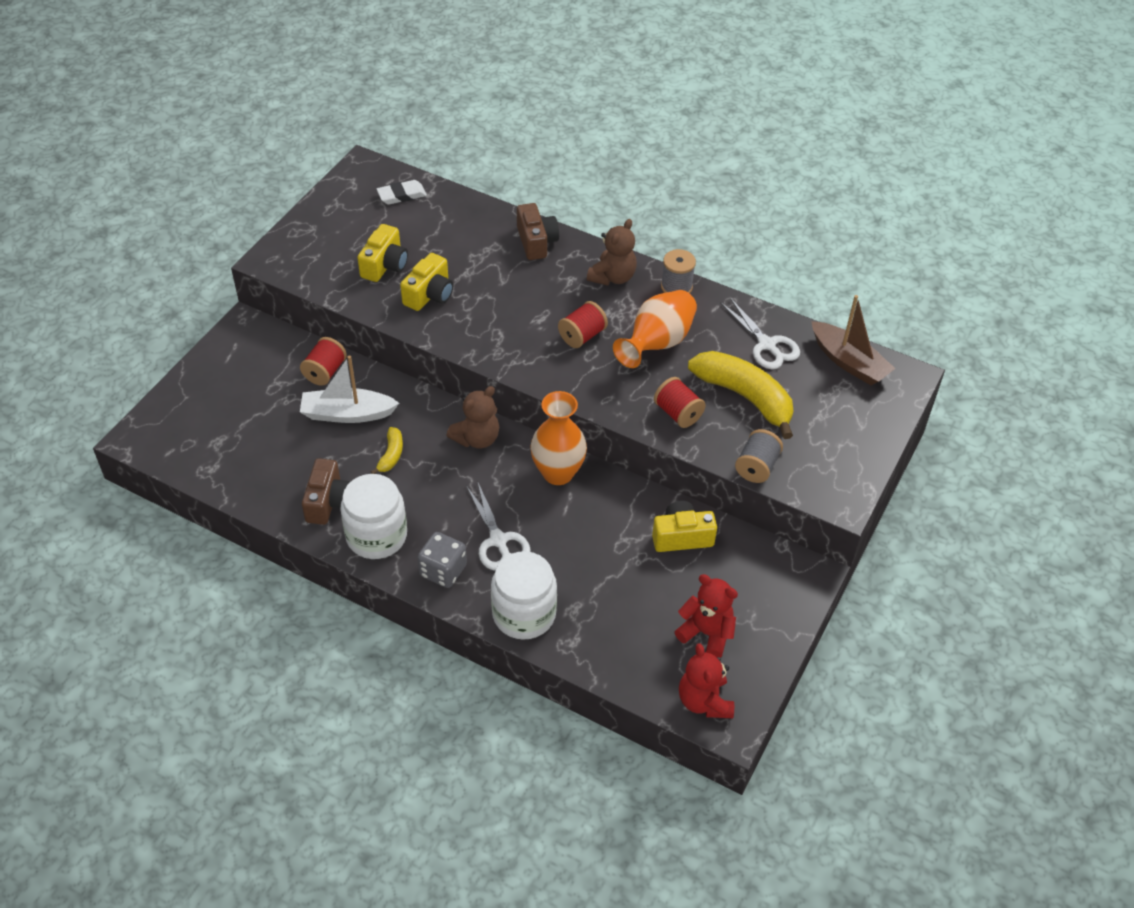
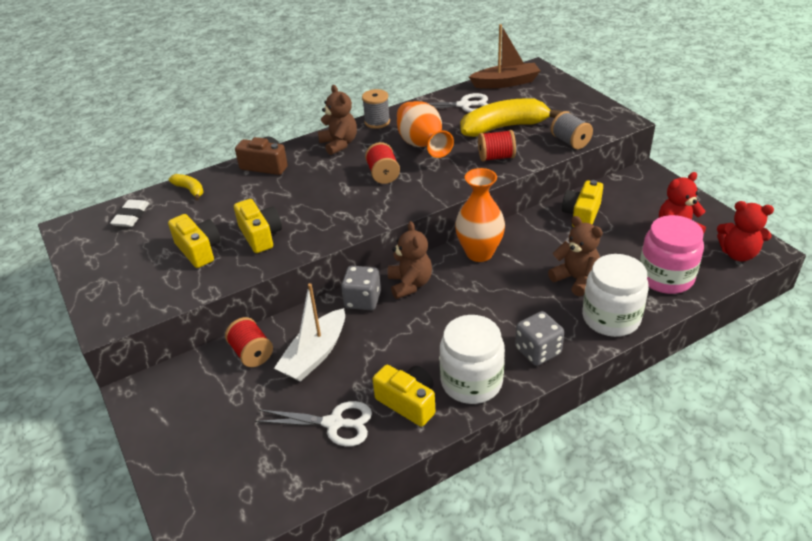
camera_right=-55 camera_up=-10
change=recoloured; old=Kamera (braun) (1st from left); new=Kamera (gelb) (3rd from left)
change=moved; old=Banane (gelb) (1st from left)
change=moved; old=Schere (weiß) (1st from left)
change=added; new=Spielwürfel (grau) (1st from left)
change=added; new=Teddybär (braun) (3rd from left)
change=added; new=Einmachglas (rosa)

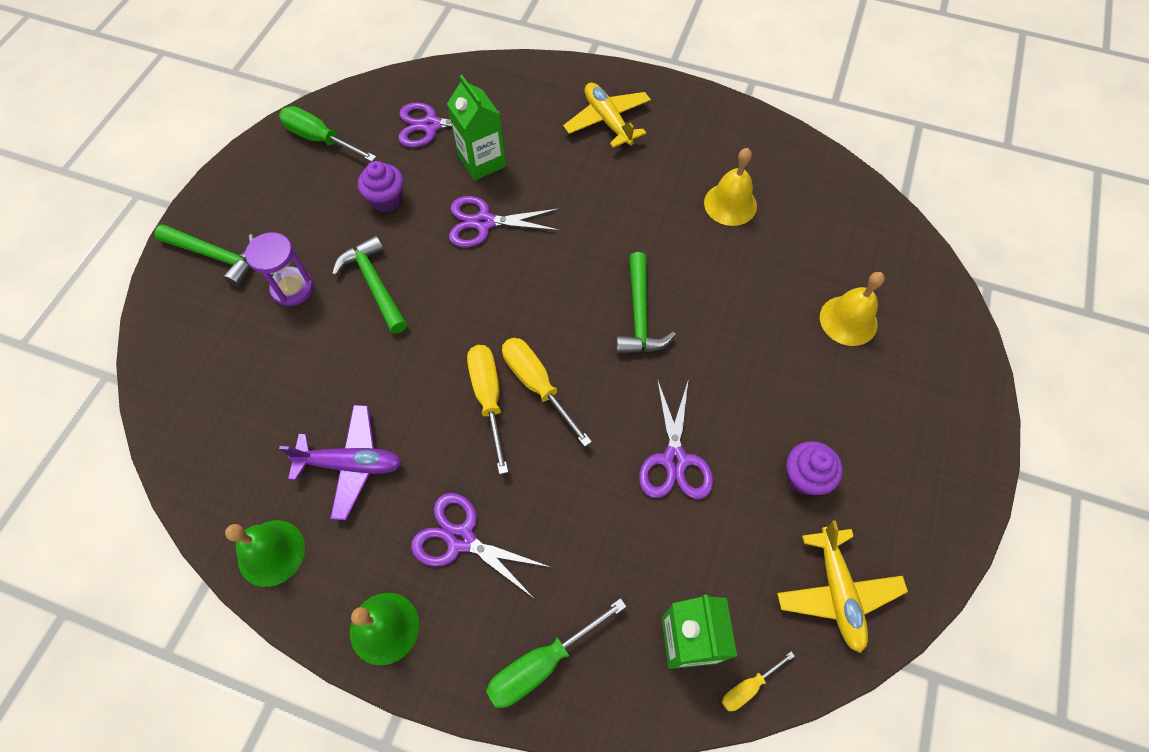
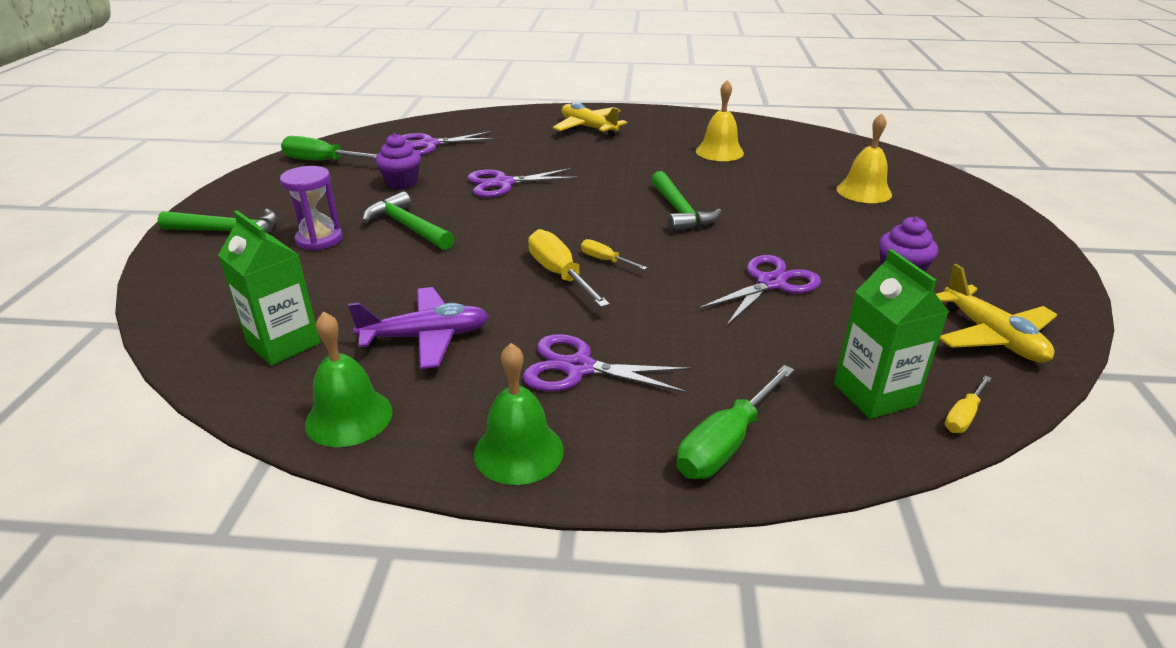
camera_right=-15 camera_up=-30
change=moved; old=Getränkekarton (grün) (1st from left)
change=resized; old=Schraubenzieher (gelb) (2nd from left); factor=0.55
change=turned; old=Schere (lila) (4th from left); degrees=-120

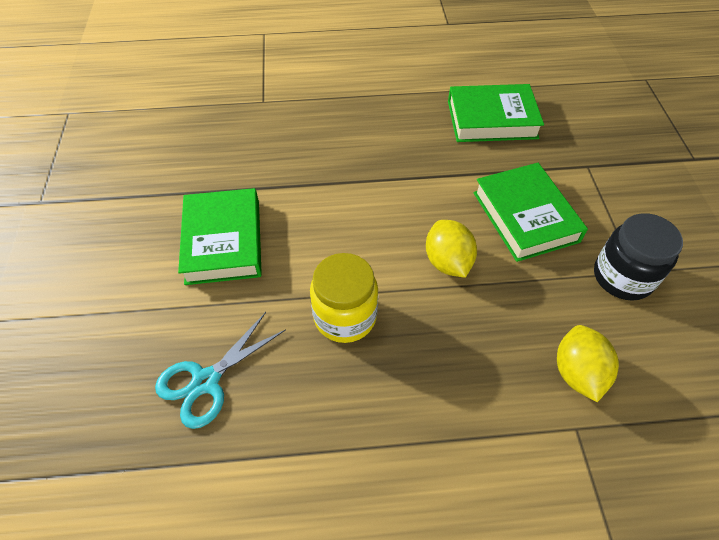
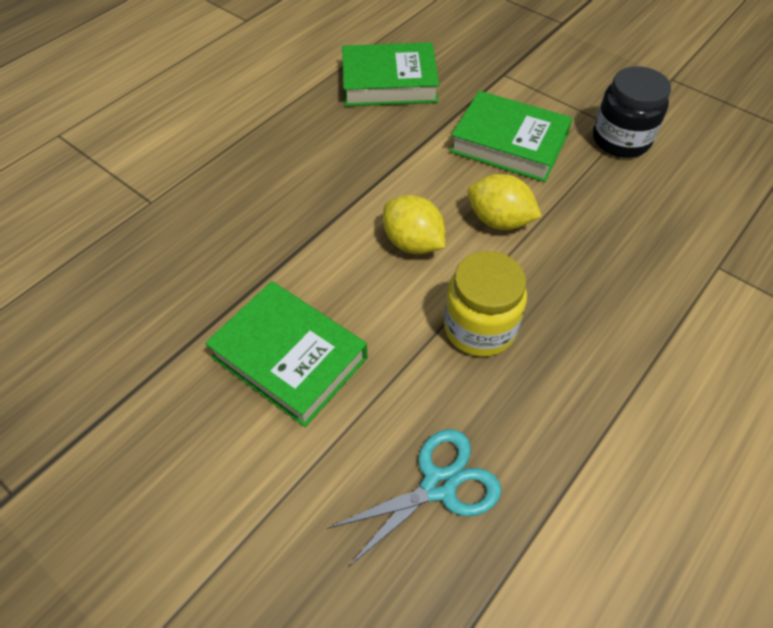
camera_right=-45 camera_up=0
change=turned; old=Schere (türkis); degrees=-120
change=turned; old=Buch (grün) (2nd from left); degrees=45
change=moved; old=Zitrone (gelb) (2nd from left in the first image); new=Zitrone (gelb) (1st from left)

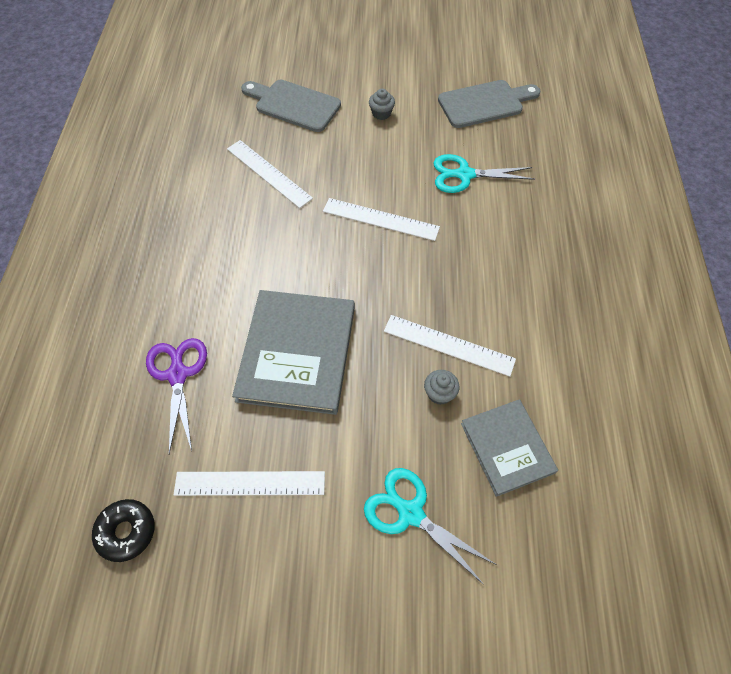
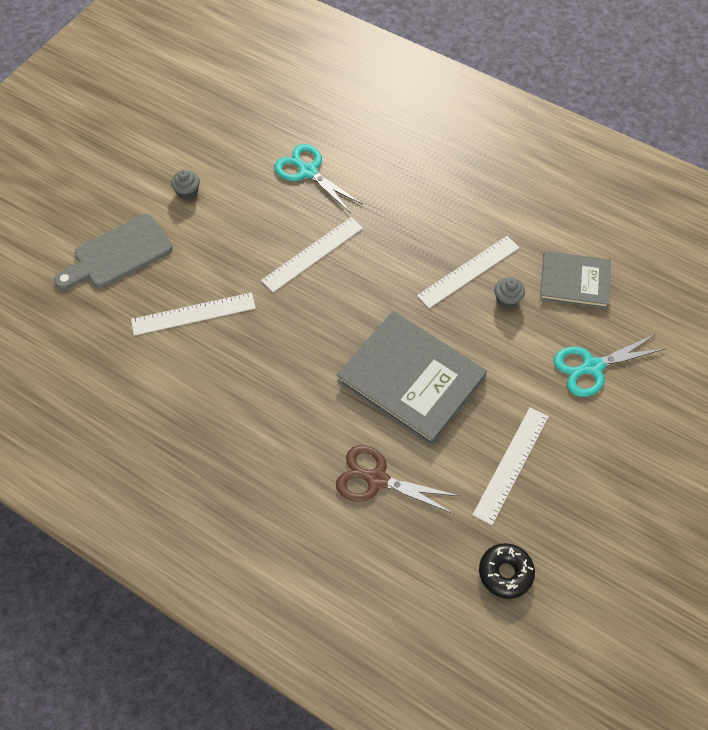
camera_right=-60 camera_up=0
change=recoloured; old=Schere (lila); new=Schere (braun)
change=turned; old=Schere (türkis) (2nd from left in the first image); degrees=105
change=removed; old=Schneidebrett (grau) (2nd from left)

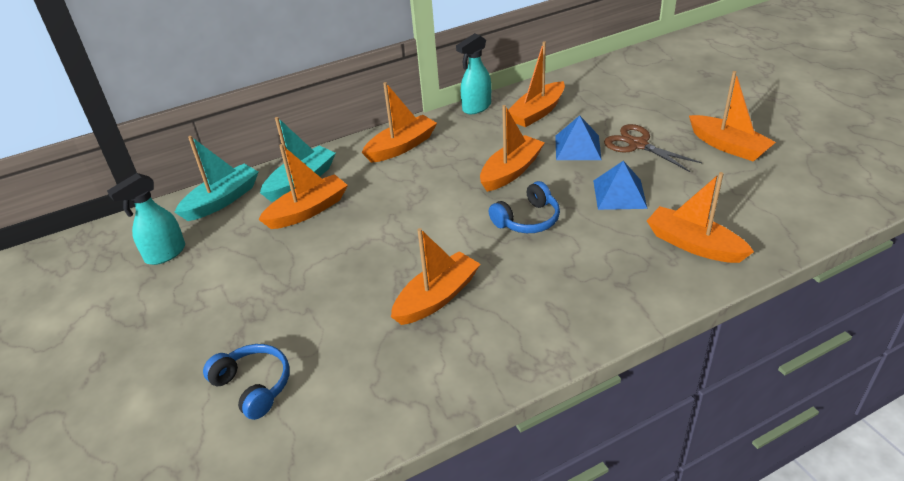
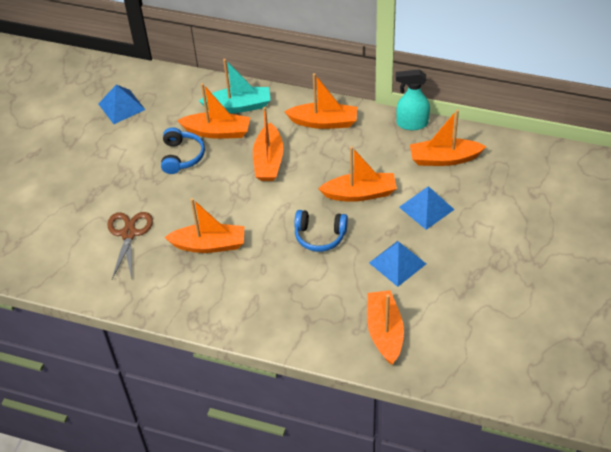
camera_right=45 camera_up=10
change=replaced; old=Sprühflasche (türkis) (1st from left); new=Pyramide (blau) (1st from left)
change=removed; old=Boot (türkis) (1st from left)
change=moved; old=Kopfhörer (blau) (1st from left)
change=moved; old=Schere (braun)
change=moved; old=Boot (orange) (7th from left in the first image); new=Boot (orange) (3rd from left)

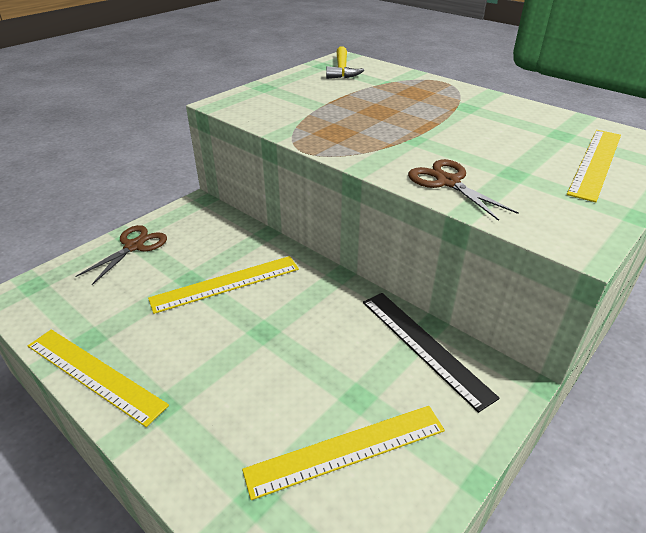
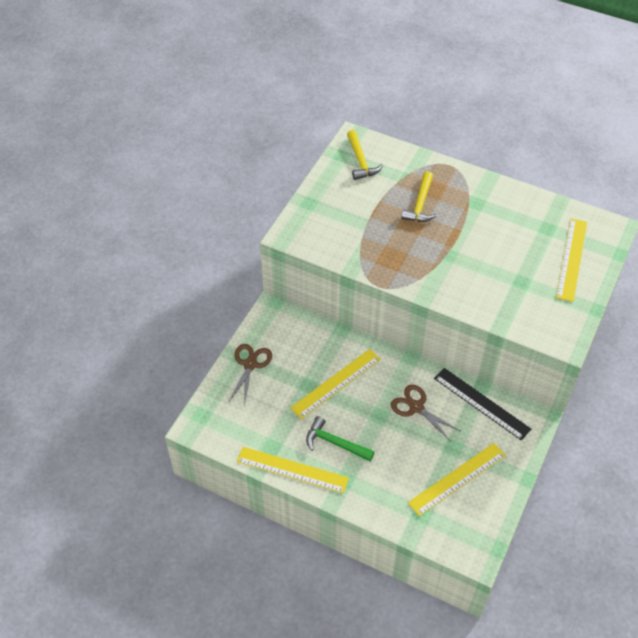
camera_right=-15 camera_up=15
change=moved; old=Schere (braun) (2nd from left)
change=added; new=Hammer (grün)
change=added; new=Hammer (gelb) (2nd from left)

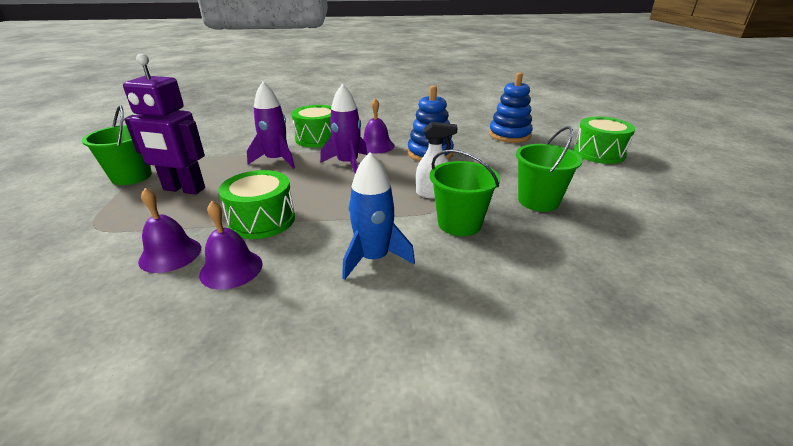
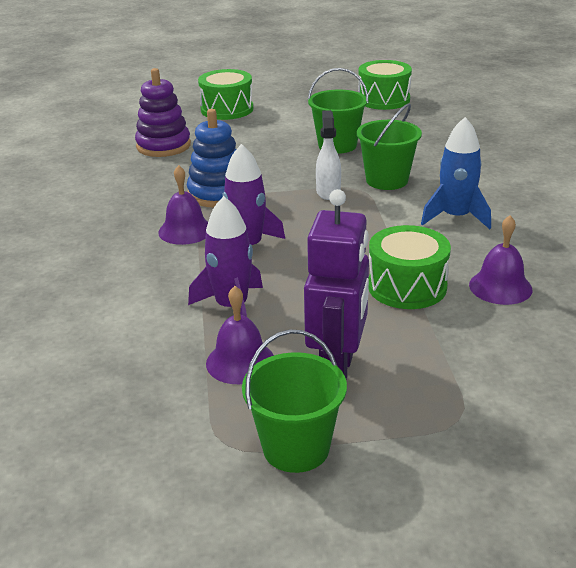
camera_right=-90 camera_up=0
change=moved; old=Glocke (lila) (1st from left in the first image); new=Glocke (lila) (2nd from left)
change=moved; old=Trommel (grün) (2nd from left)
change=recoloured; old=Stapelspielzeug (blau) (2nd from left); new=Stapelspielzeug (lila)

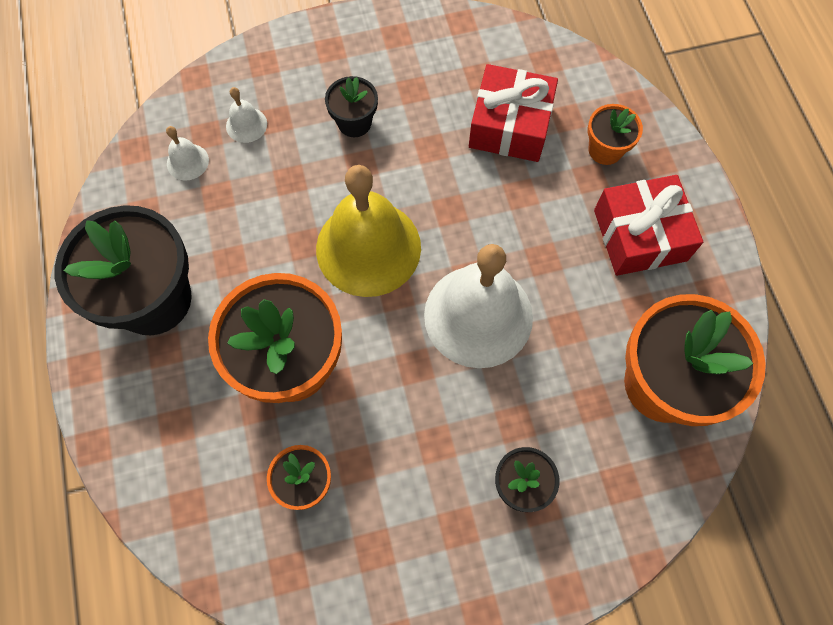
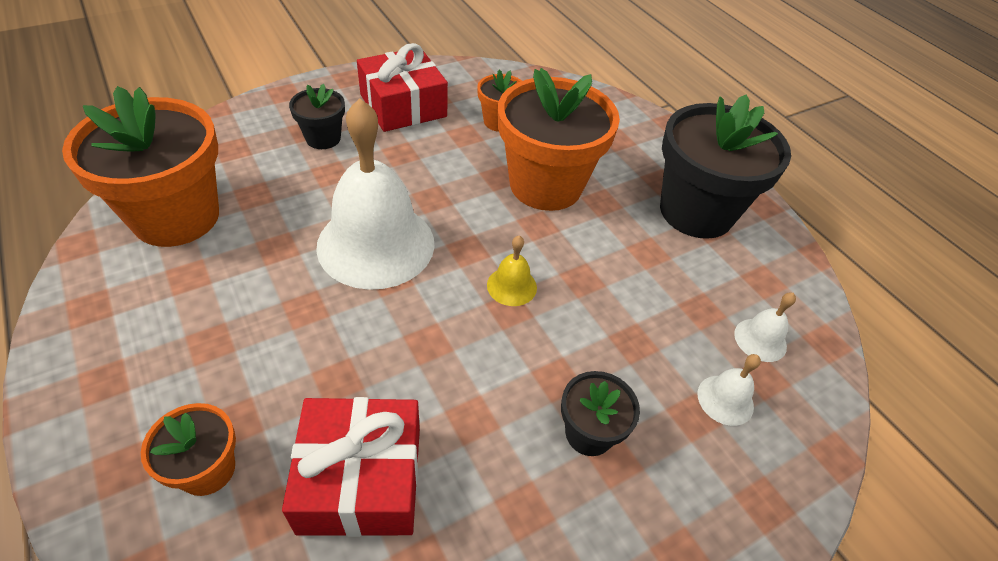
camera_right=160 camera_up=-20
change=resized; old=Glocke (gelb); factor=0.42
change=moved; old=Geschenk (rot) (2nd from left)

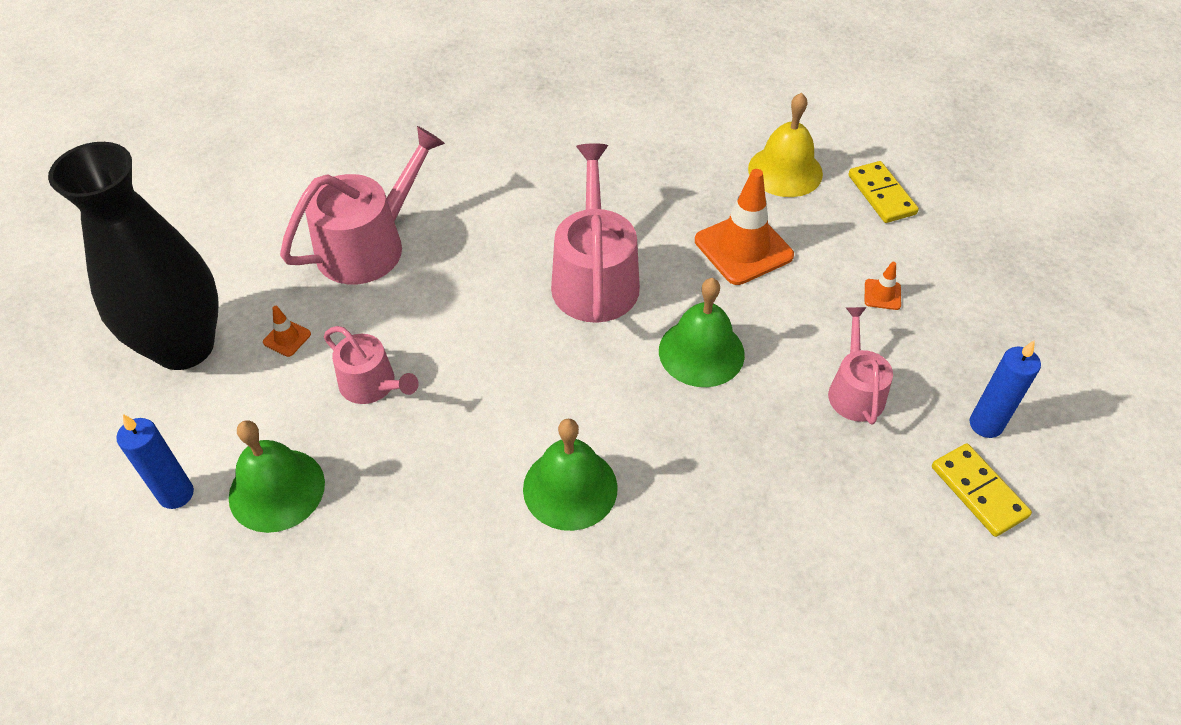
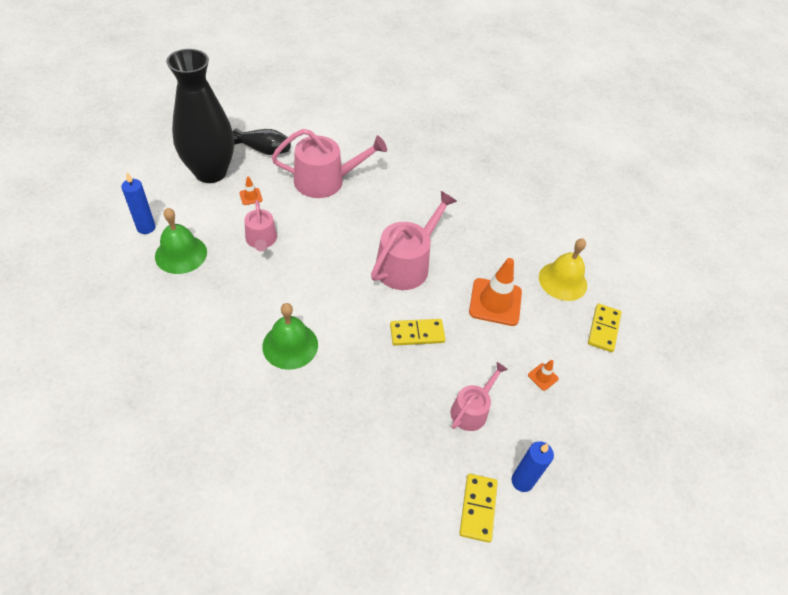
camera_right=35 camera_up=0
change=replaced; old=Glocke (grün) (3rd from left); new=Dominostein (gelb) (1st from left)
change=added; new=Vase (schwarz) (2nd from left)

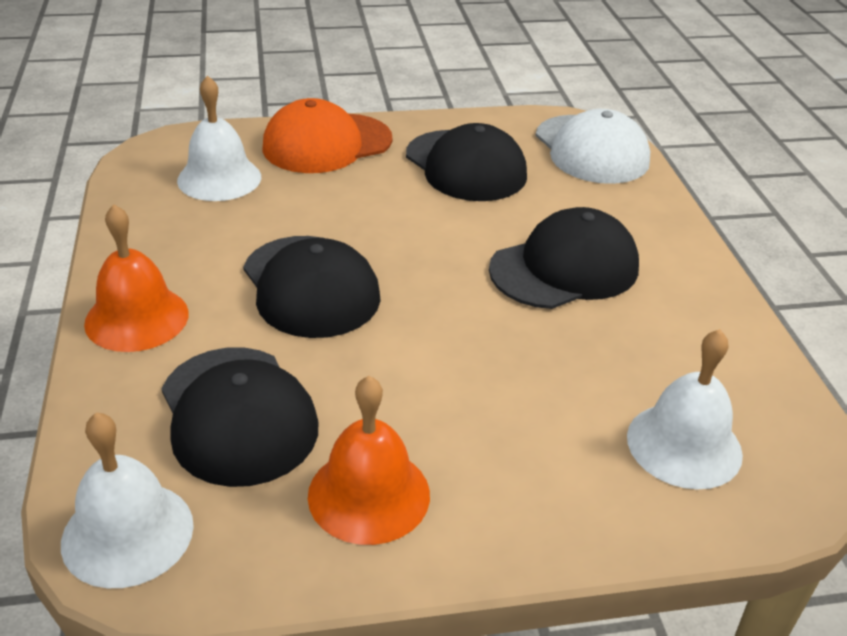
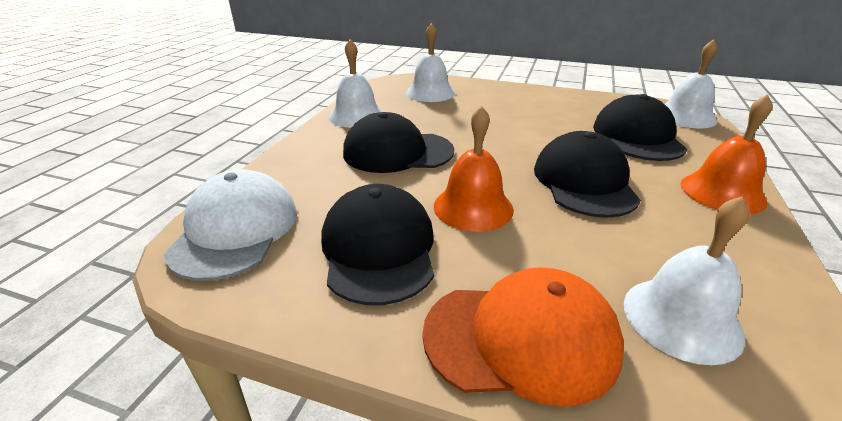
camera_right=-150 camera_up=-5
change=moved; old=Glocke (orange) (2nd from left in the first image); new=Glocke (orange) (1st from left)
change=added; new=Glocke (weiß) (1st from left)

